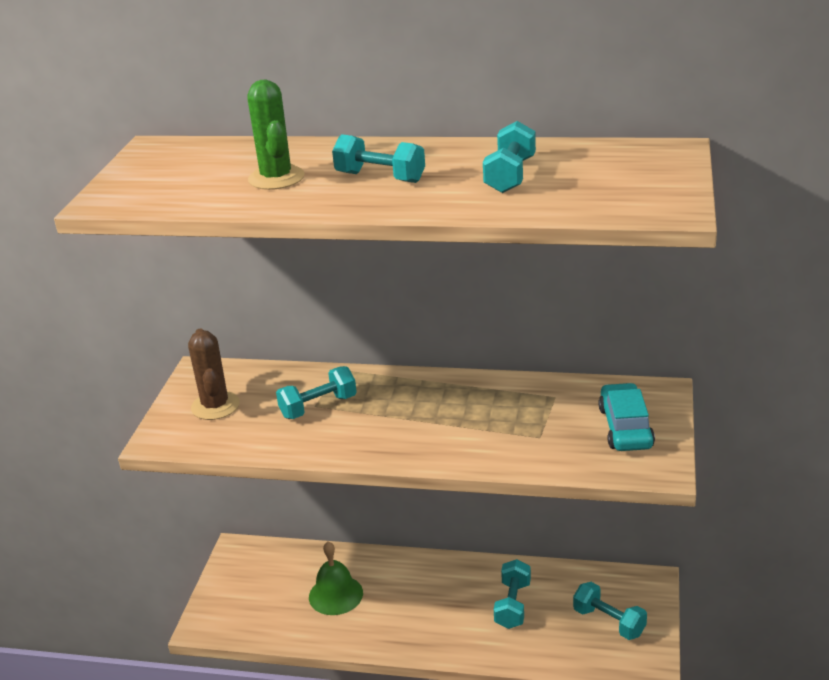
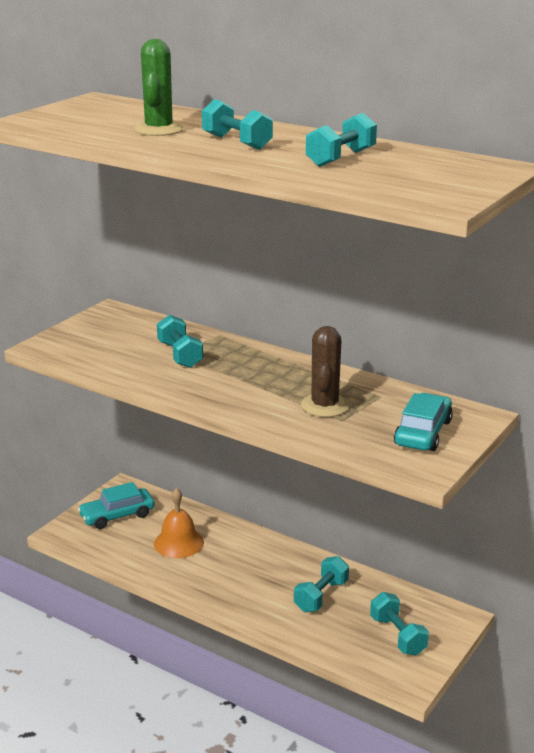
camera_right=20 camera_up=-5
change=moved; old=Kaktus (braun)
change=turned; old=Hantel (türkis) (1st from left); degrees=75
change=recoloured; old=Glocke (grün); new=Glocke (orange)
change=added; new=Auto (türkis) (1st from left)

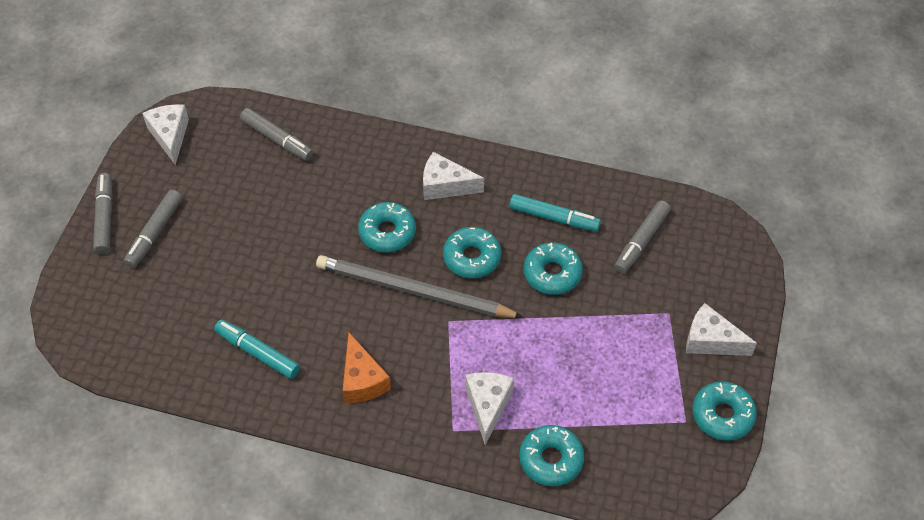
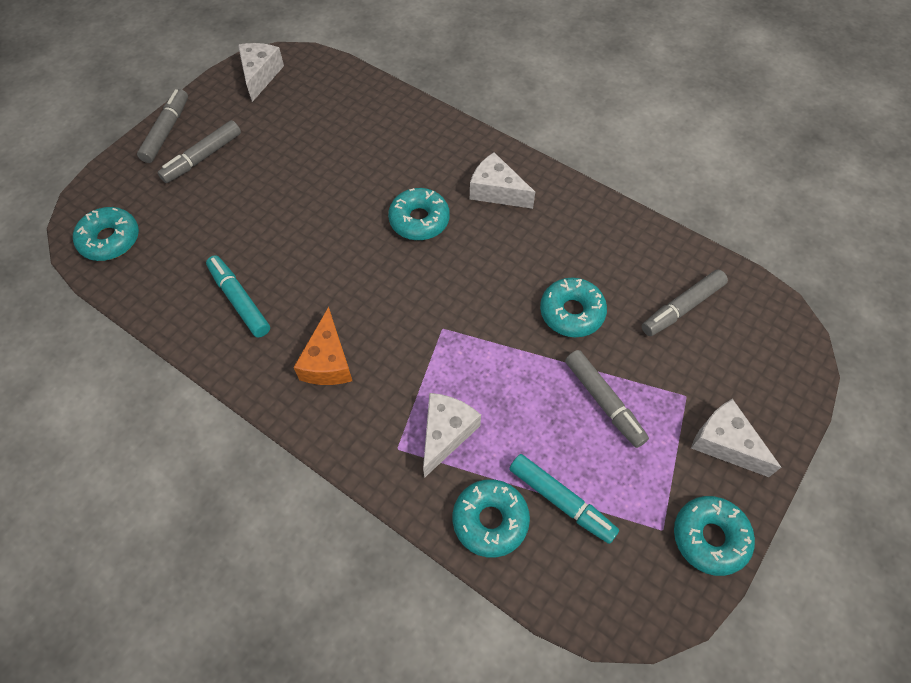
camera_right=20 camera_up=5
change=moved; old=Filzstift (grau) (3rd from left)
change=removed; old=Bleistift (grau)
change=moved; old=Donut (türkis) (2nd from left in the first image); new=Donut (türkis) (1st from left)
change=moved; old=Filzstift (türkis) (2nd from left)

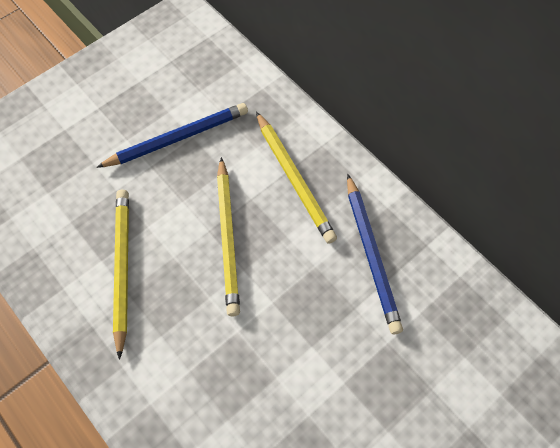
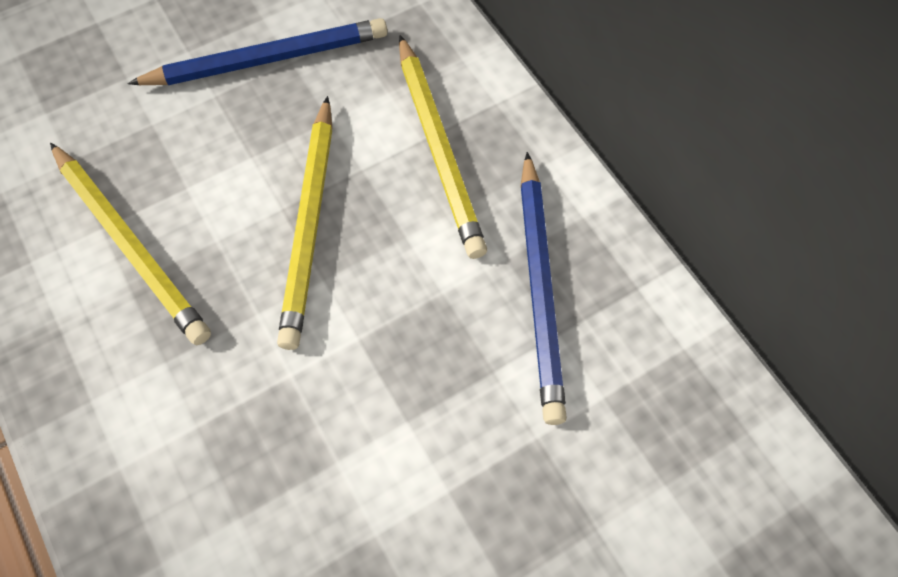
camera_right=10 camera_up=0
change=turned; old=Bleistift (gelb) (1st from left); degrees=135

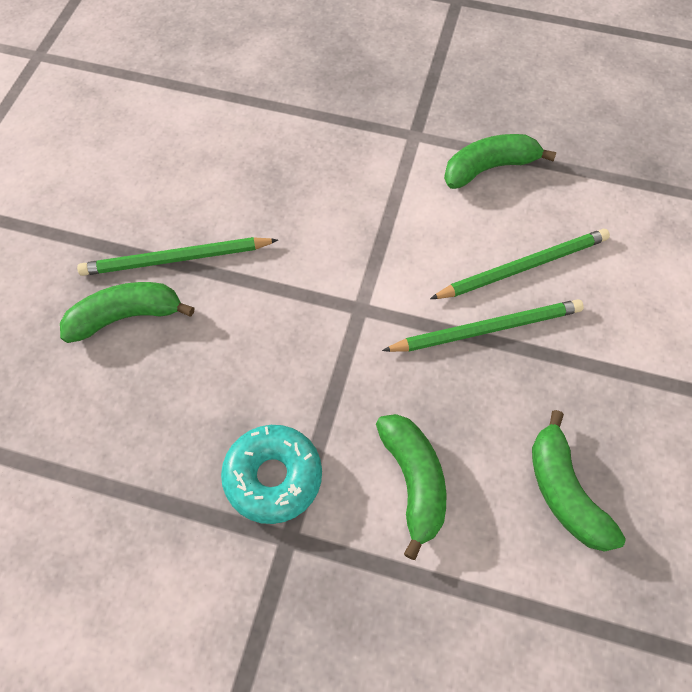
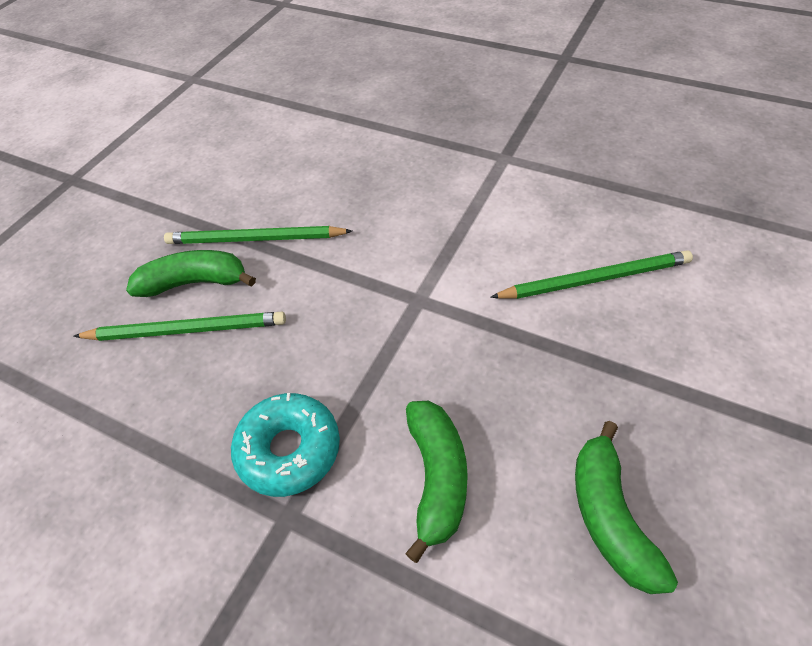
camera_right=15 camera_up=-10
change=moved; old=Bleistift (grün) (2nd from left in the first image); new=Bleistift (grün) (1st from left)
change=removed; old=Banane (grün) (3rd from left)

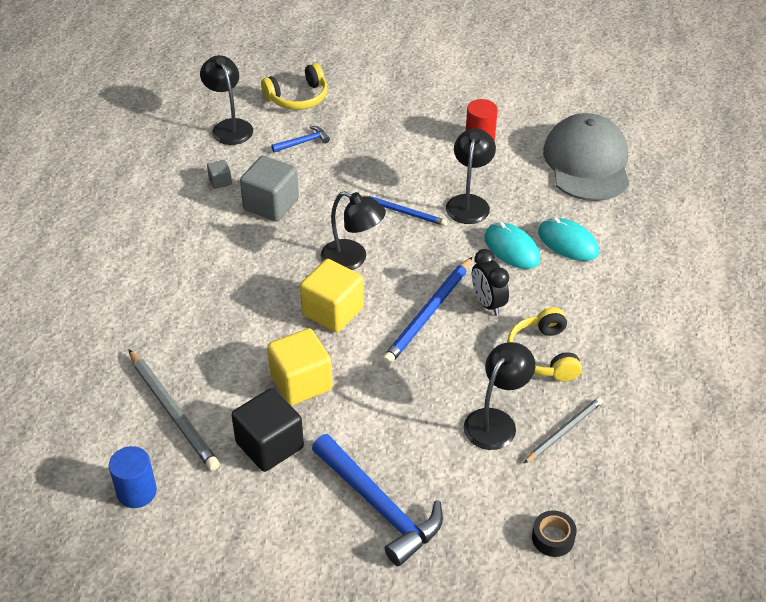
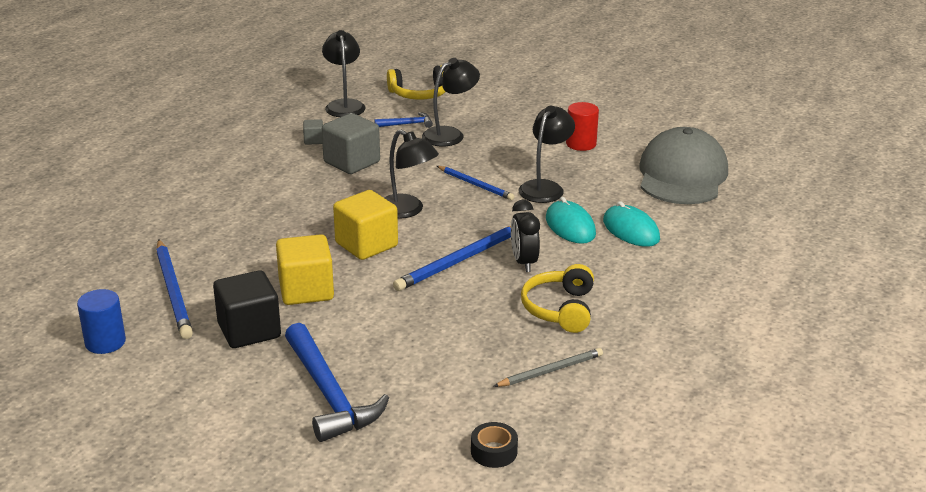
camera_right=15 camera_up=-15
change=recoloured; old=Bleistift (grau) (1st from left); new=Bleistift (blau) (1st from left)
change=moved; old=Lampe (schwarz) (4th from left in the first image); new=Lampe (schwarz) (3rd from left)

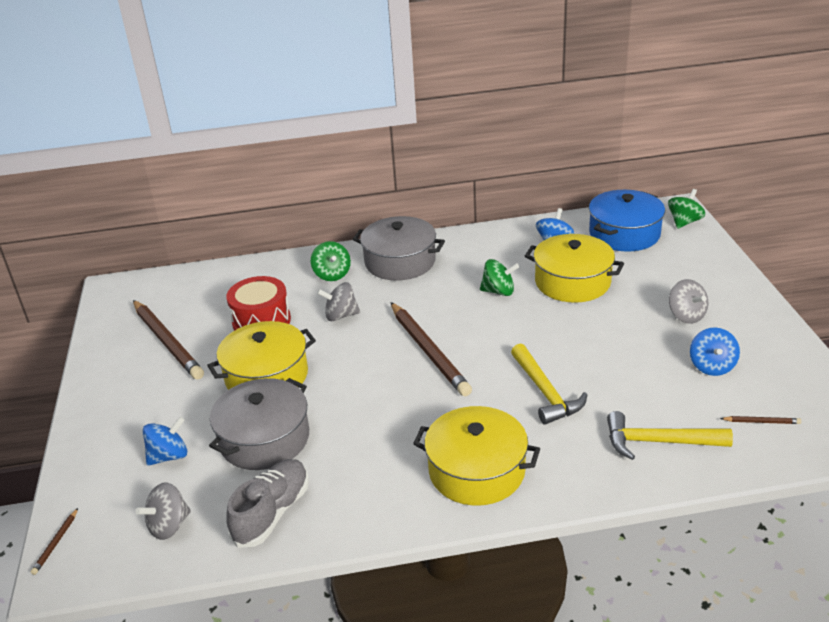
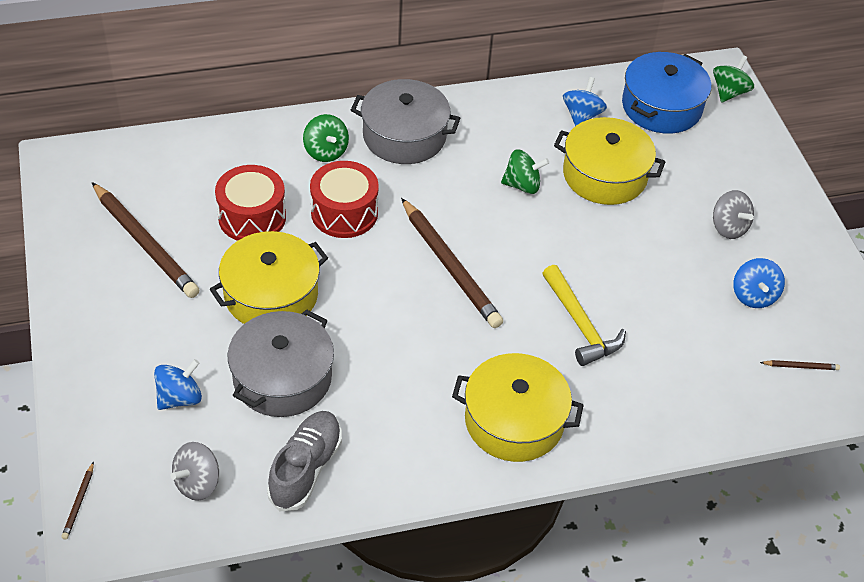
camera_right=-10 camera_up=15
change=replaced; old=Kreisel (grau) (2nd from left); new=Trommel (rot) (2nd from left)
change=removed; old=Hammer (gelb) (2nd from left)

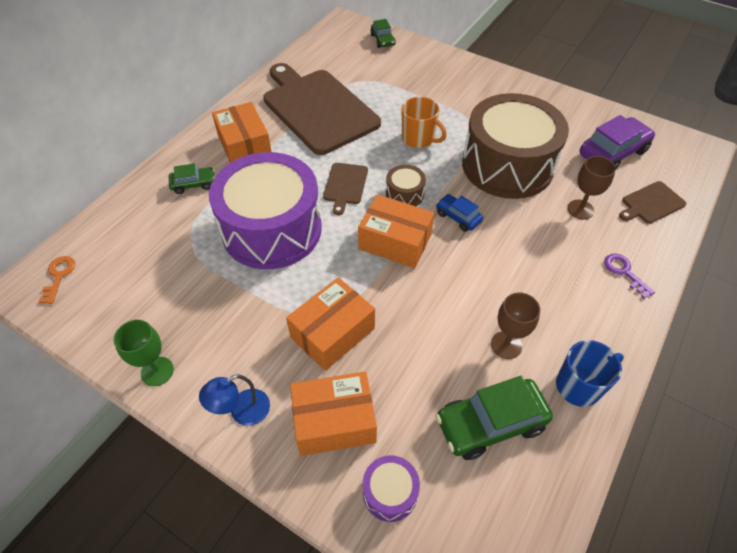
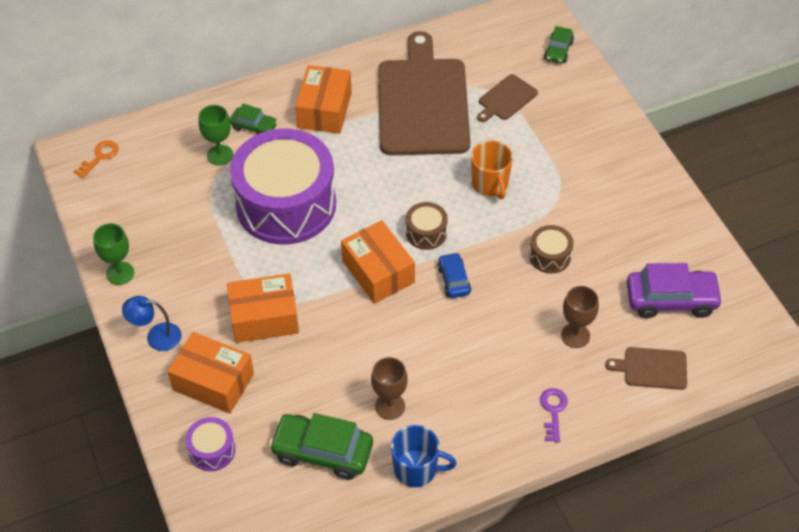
camera_right=35 camera_up=0
change=moved; old=Schneidebrett (braun) (2nd from left)
change=resized; old=Trommel (braun) (2nd from left); factor=0.41
change=added; new=Kelch (grün) (2nd from left)

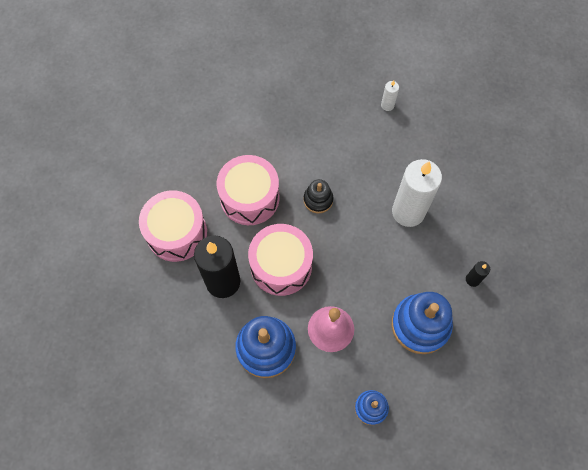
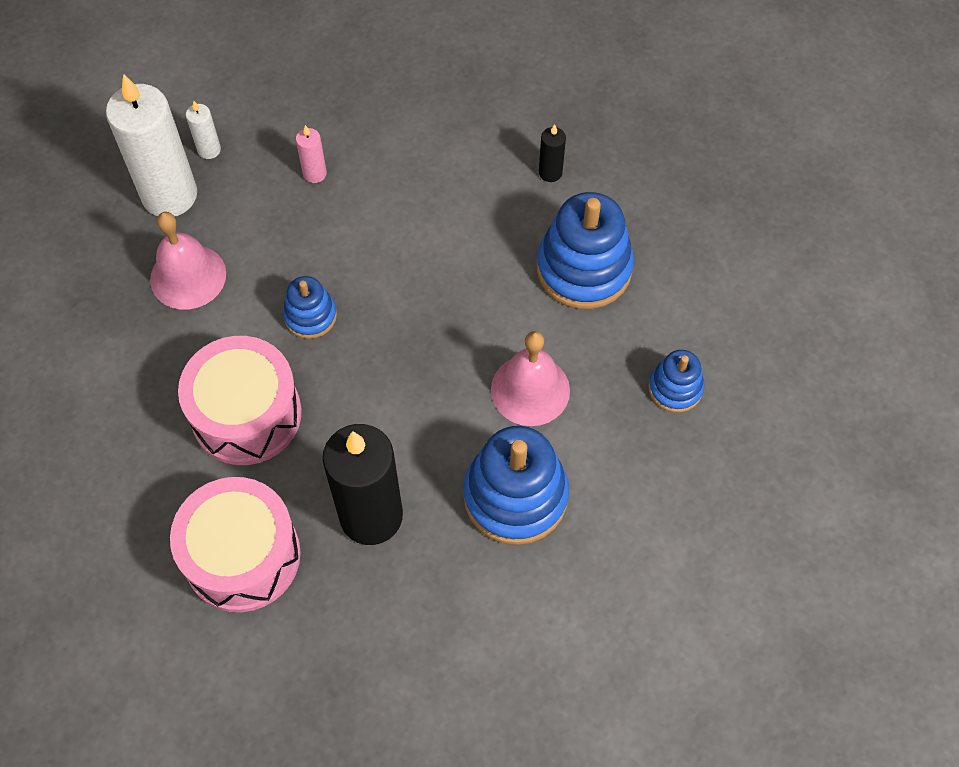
camera_right=-65 camera_up=-5
change=removed; old=Trommel (rosa) (3rd from left)
change=recoloured; old=Stapelspielzeug (schwarz); new=Stapelspielzeug (blau) (1st from left)
change=moved; old=Kerze (weiß) (2nd from left in the first image); new=Kerze (weiß) (1st from left)
change=added; new=Glocke (rosa) (1st from left)
change=added; new=Kerze (rosa)

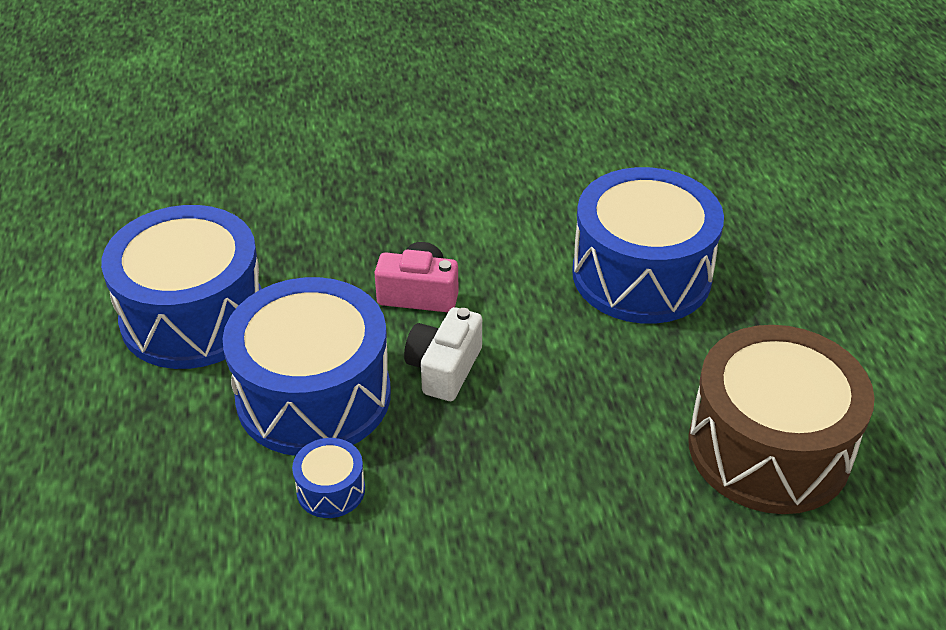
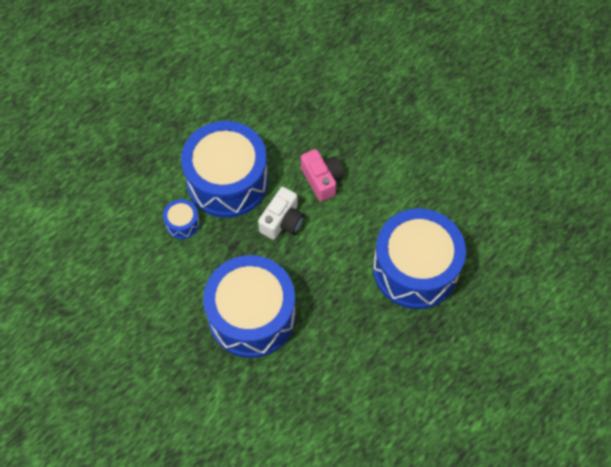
camera_right=55 camera_up=20
change=moved; old=Trommel (blau) (1st from left in the first image); new=Trommel (blau) (3rd from left)
change=turned; old=Kamera (weiß); degrees=135
change=removed; old=Trommel (braun)

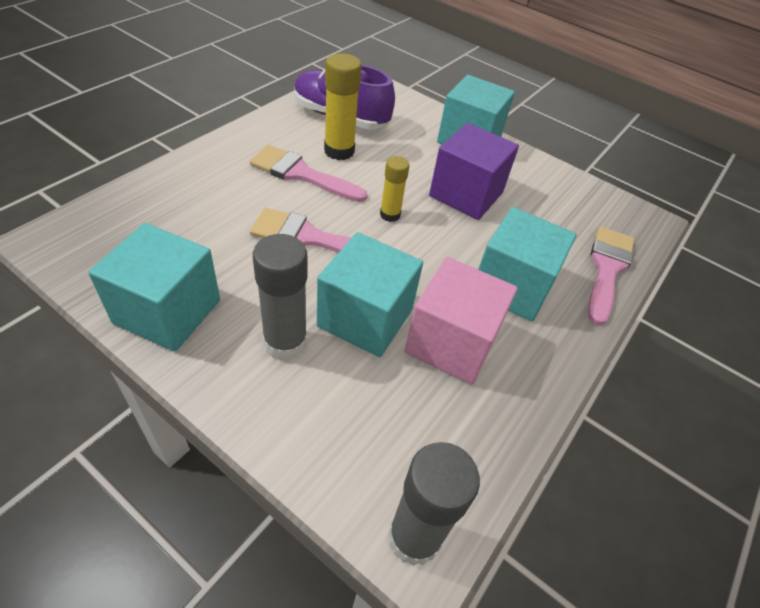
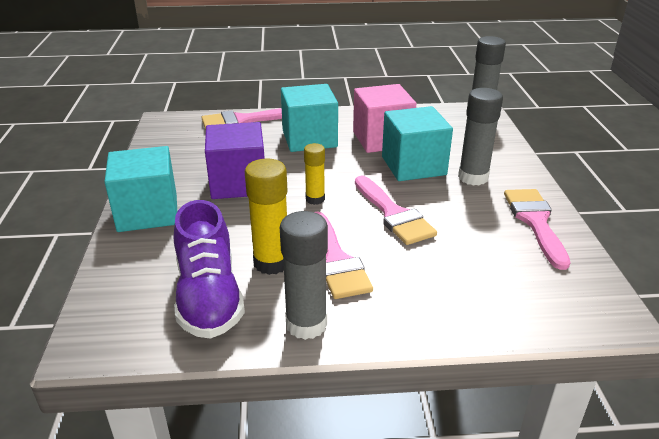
camera_right=-125 camera_up=-15
change=replaced; old=Kubus (türkis) (1st from left); new=Pinsel (rosa) (4th from left)
change=added; new=Klebestift (grau) (1st from left)

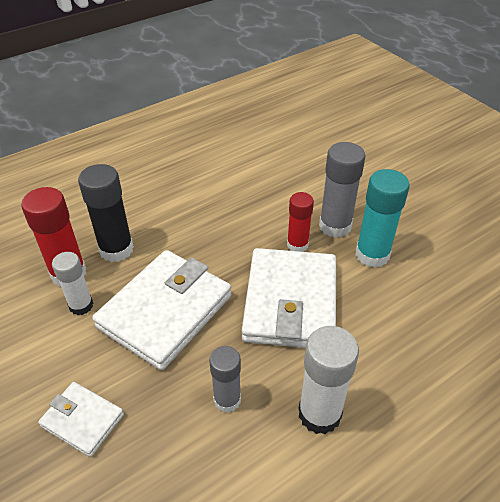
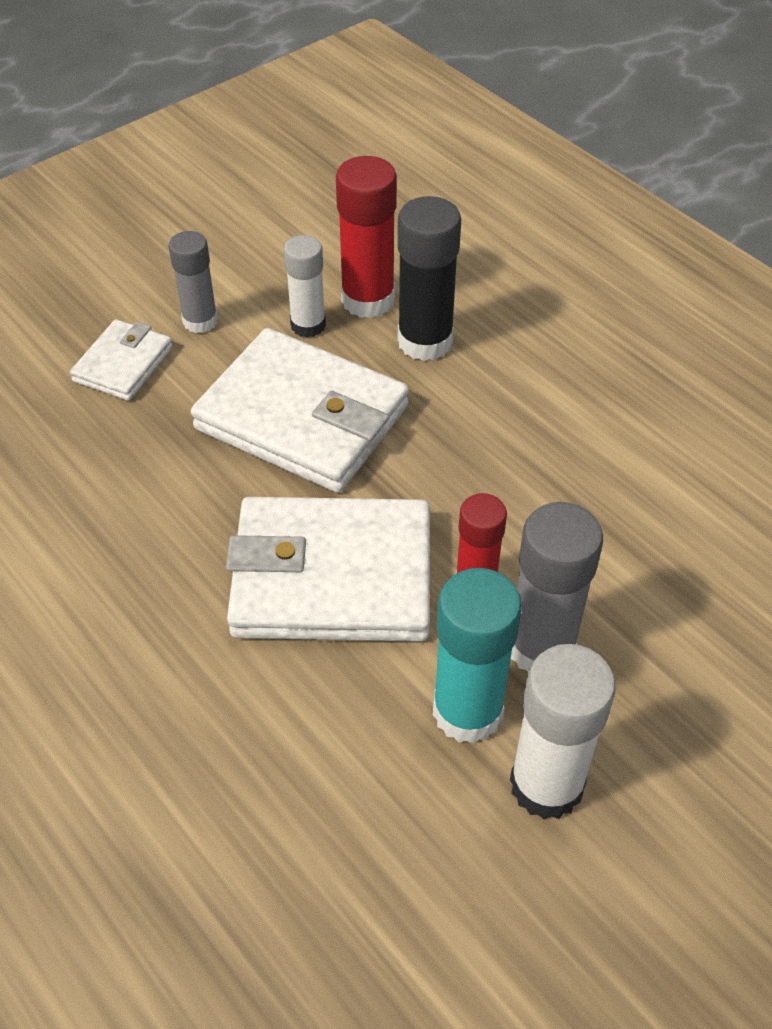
camera_right=85 camera_up=5
change=moved; old=Klebestift (grau) (1st from left)
change=moved; old=Klebestift (weiß) (2nd from left)

